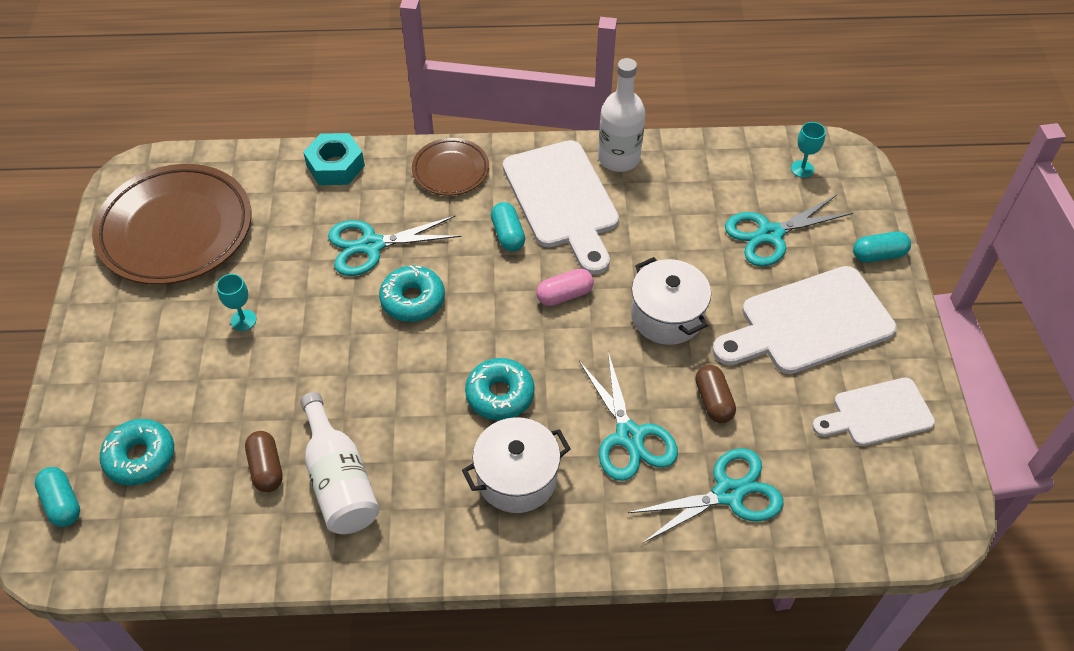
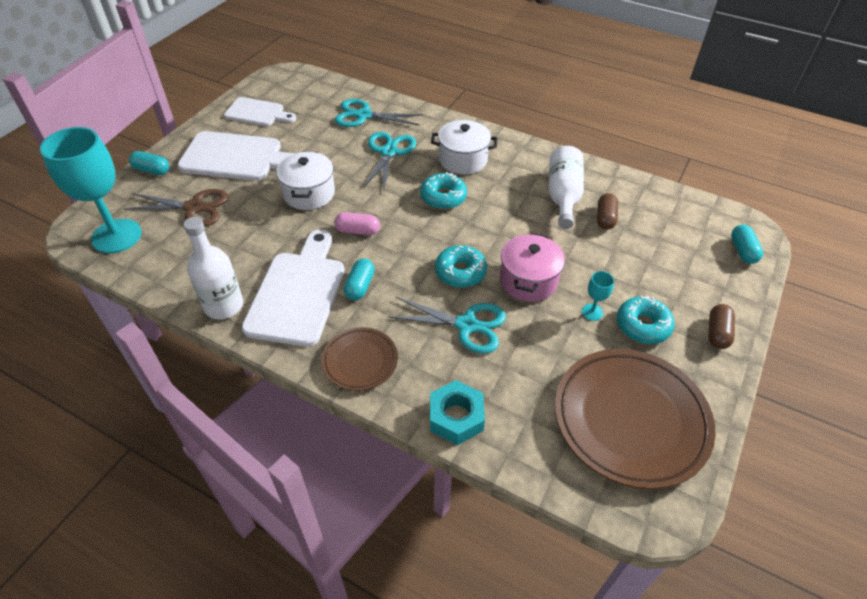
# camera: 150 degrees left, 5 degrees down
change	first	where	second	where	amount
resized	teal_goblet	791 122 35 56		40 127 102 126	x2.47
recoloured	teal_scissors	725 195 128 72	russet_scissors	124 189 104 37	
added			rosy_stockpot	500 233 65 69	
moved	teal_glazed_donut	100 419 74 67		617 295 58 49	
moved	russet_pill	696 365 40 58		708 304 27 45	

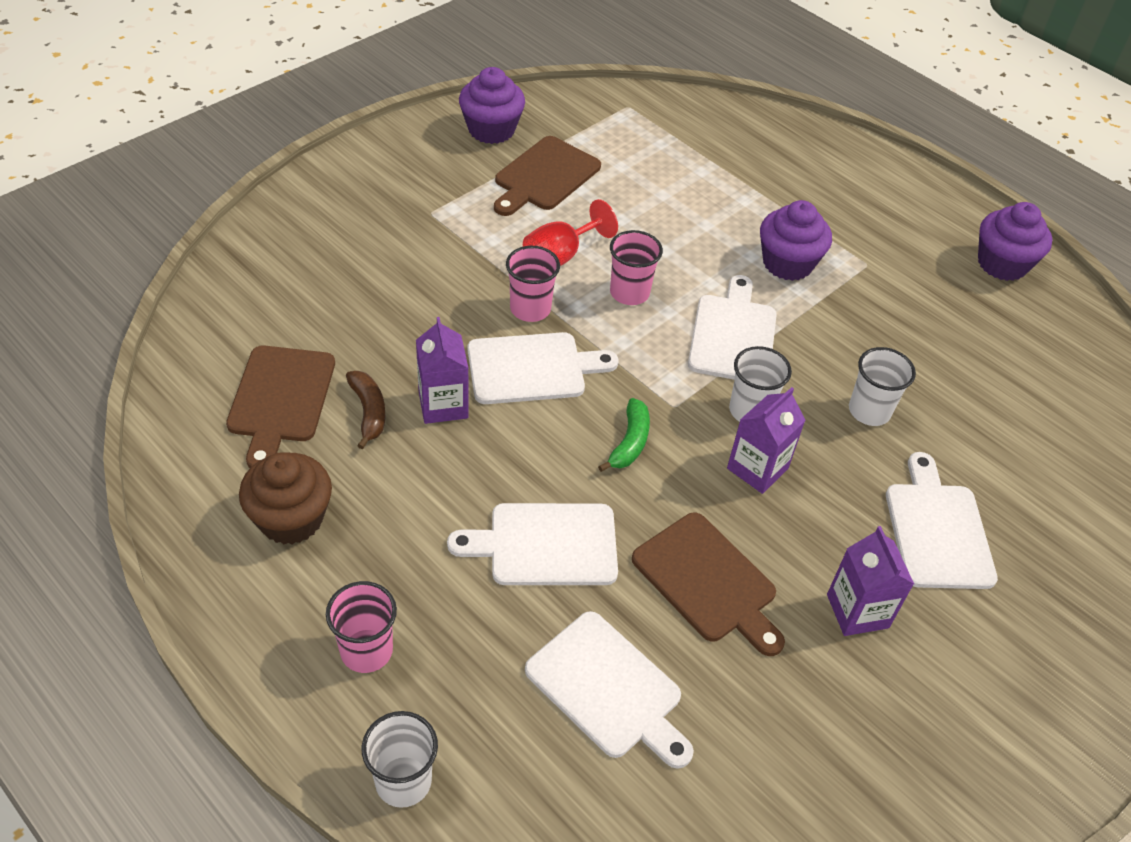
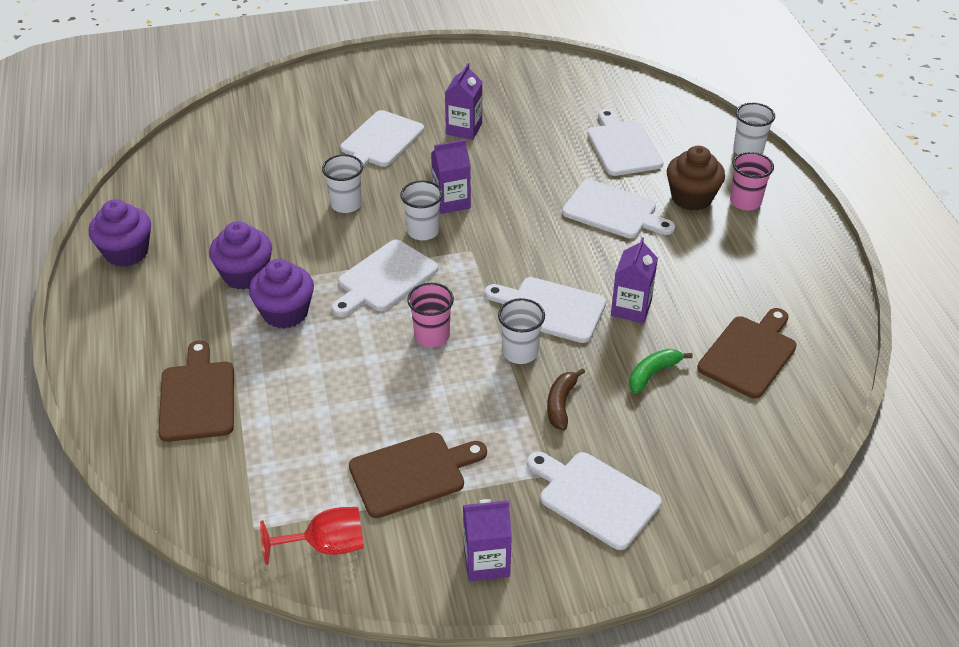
# camera: 145 degrees left, 5 degrees down
change	first	where	second	where	amount
moved	russet_cutting_board	632 513 153 143		158 340 76 102	
moved	royal_purple_cupcake	459 67 66 77		209 221 63 69	
moved	scarlet_goblet	523 199 95 67		260 507 104 58	
added			royal_purple_milk_carton	463 499 49 82	
recoloured	rosy_tumbler	506 246 54 76	white_tumbler	498 298 47 66	
added			white_cutting_board	527 451 135 99	
moved	russet_banana	346 371 39 78		547 368 38 62	
moved	green_banana	598 398 52 74		629 349 64 45	
moved	russet_cupcake	239 452 93 93		667 146 58 65	

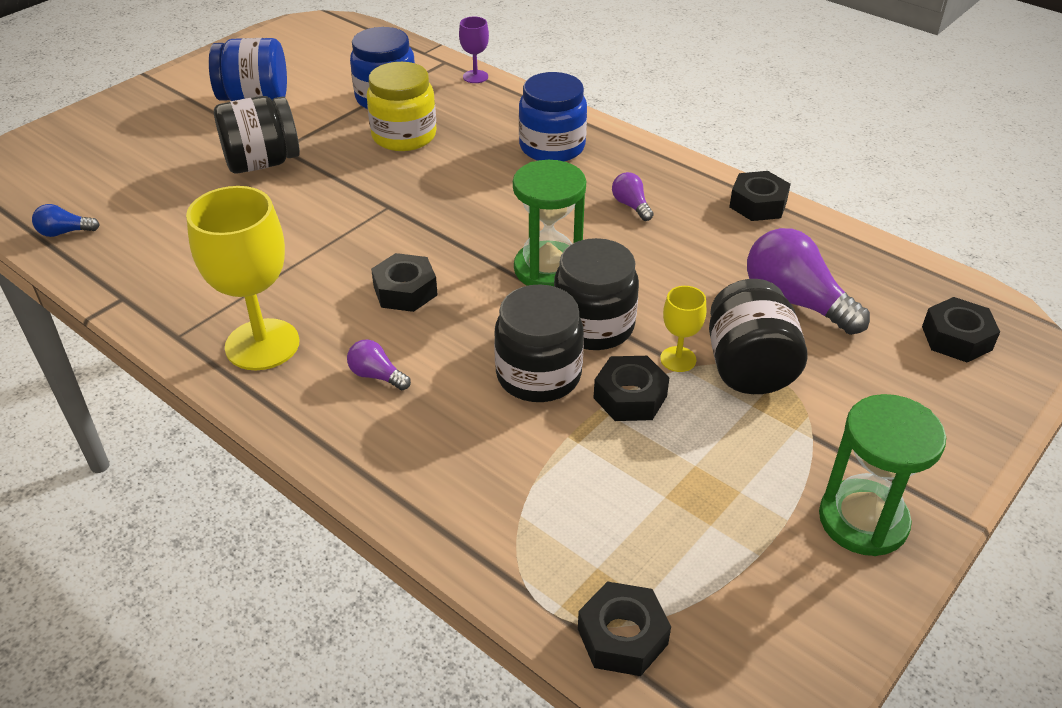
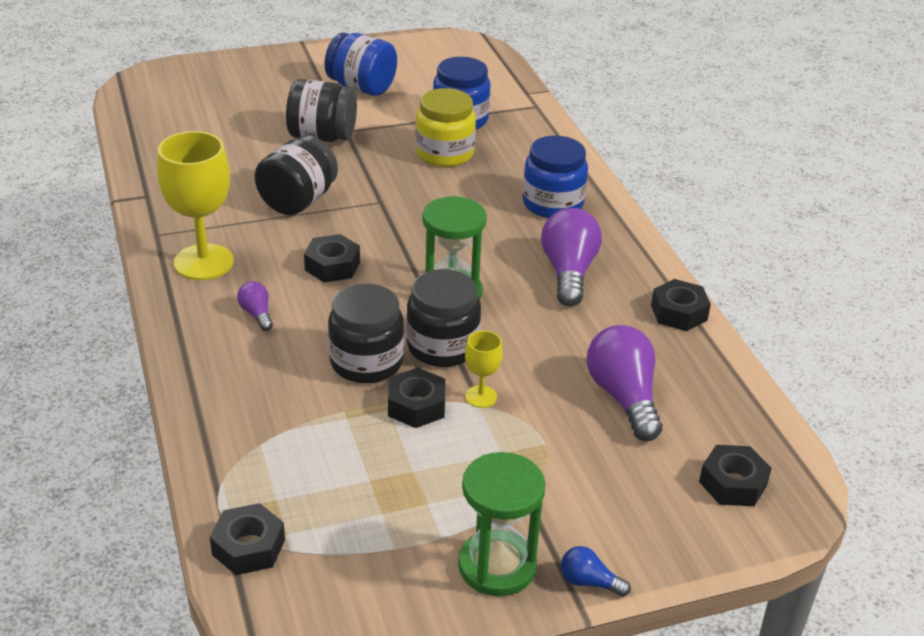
# camera: 30 degrees right, 5 degrees down
change	first	where	second	where	amount
moved	ebony_jar	709 279 99 115		254 136 84 79	
resized	royal_purple_light_bulb	612 172 42 49		541 208 61 98	x2.06
moved	blue_light_bulb	32 204 68 33		561 546 70 51	
removed	royal_purple_goblet	459 17 30 66			

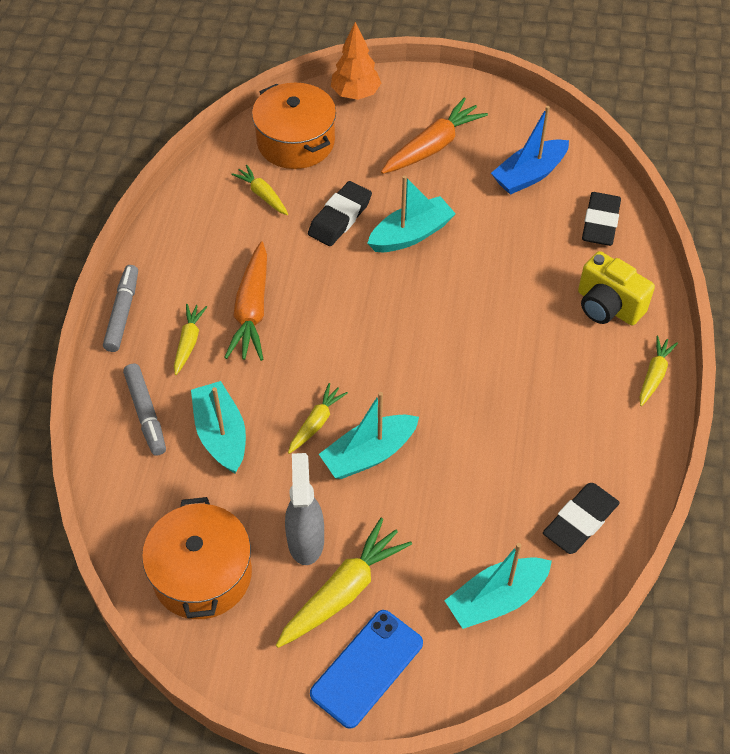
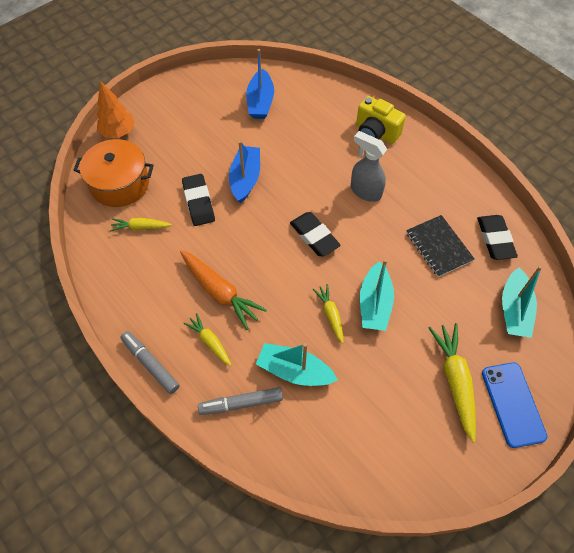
# camera: 50 degrees left, 5 degrees up
change	first	where	second	where	amount
turned	grey_marker_pen	123 363 43 93		198 387 85 28	150 degrees clockwise
recoloured	teal_boat	367 175 89 77	blue_boat	229 141 31 62	
moved	ebony_eraser	582 192 39 54		290 212 51 44	
moved	grey_spray_cleaner	285 453 39 112		351 131 36 71	
turned	golden_camera	578 251 77 74		356 96 50 48	45 degrees clockwise
added			ebony_notebook	406 215 69 62	
removed	orange_stockpot	142 497 110 122			
removed	orange_root_vegetable	381 98 107 76			
removed	golden_root_vegetable	640 336 38 70			

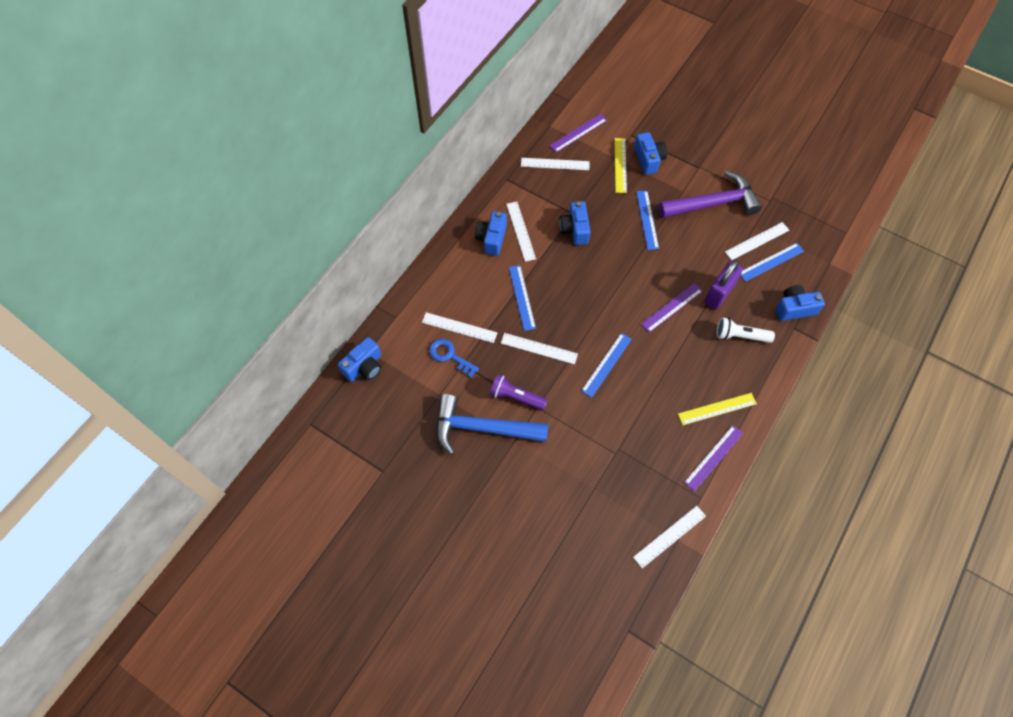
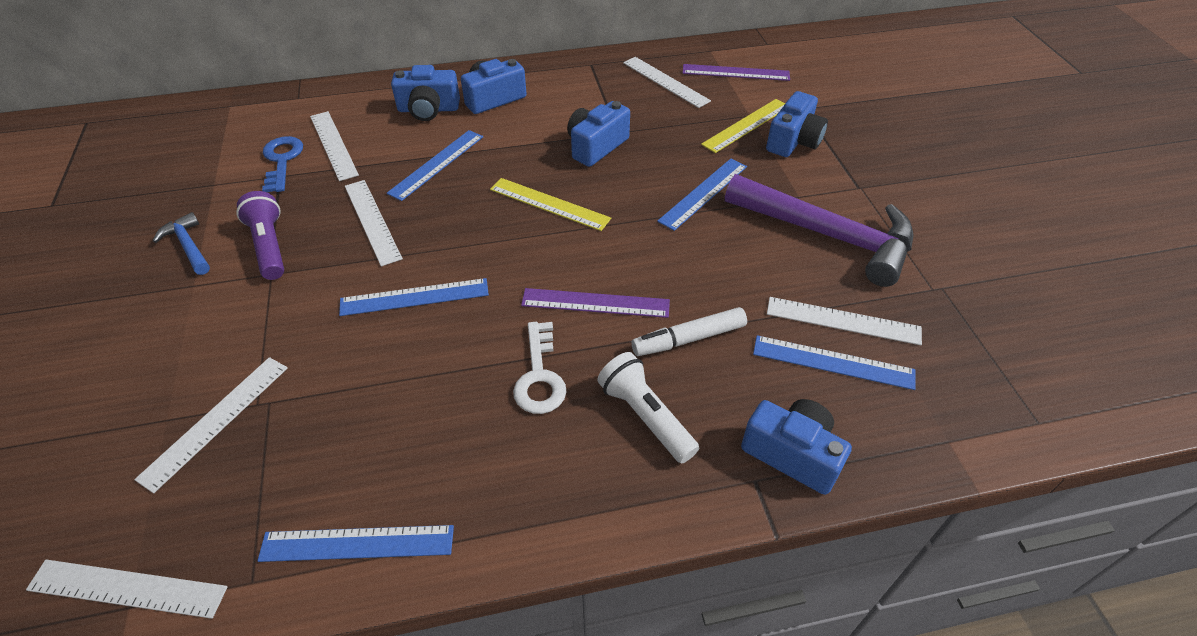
# camera: 45 degrees right, 15 degrees down
change	first	where	second	where	amount
moved	white_ruler	506 202 30 60		134 357 154 136	
resized	blue_carpenter's_hammer	436 394 112 61		153 212 57 63	x0.45
recoloured	royal_purple_ruler	684 425 59 67	blue_ruler	257 525 197 37	
moved	blue_camera	338 337 43 45		391 65 69 56	
moved	golden_ruler	678 393 79 32		490 178 121 53	
added			white_key	513 322 54 92	
replaced	royal_purple_padlock	704 260 39 49	white_marker_pen	632 307 115 49	

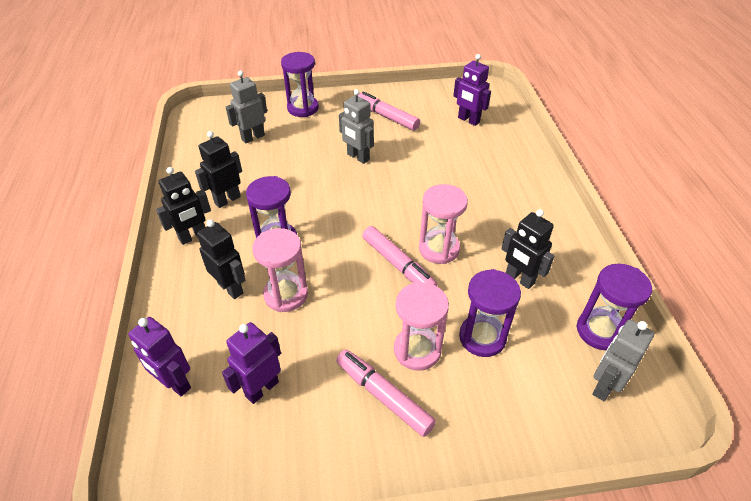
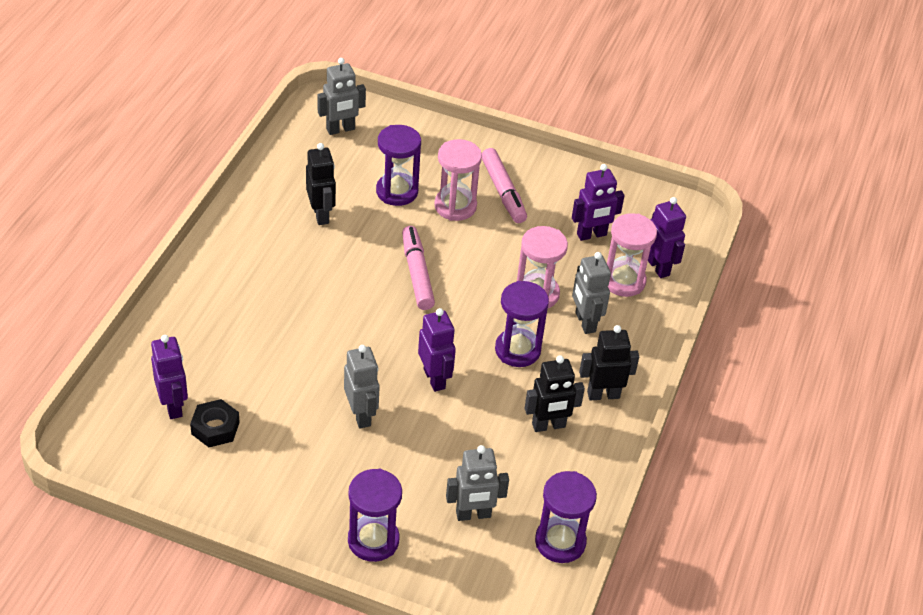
# camera: 155 degrees left, 0 degrees up
change	first	where	second	where	amount
added			ebony_hex_nut	190 399 50 48	
added			royal_purple_robot	418 308 38 84	
moved	royal_purple_sandglass	576 264 76 86		535 471 62 92	
recoloured	ebony_robot	197 219 48 80	grey_robot	572 252 39 82	
moved	rosy_sandglass	419 184 49 80		607 213 50 84	
removed	rosy_marker_pen	358 91 62 40			

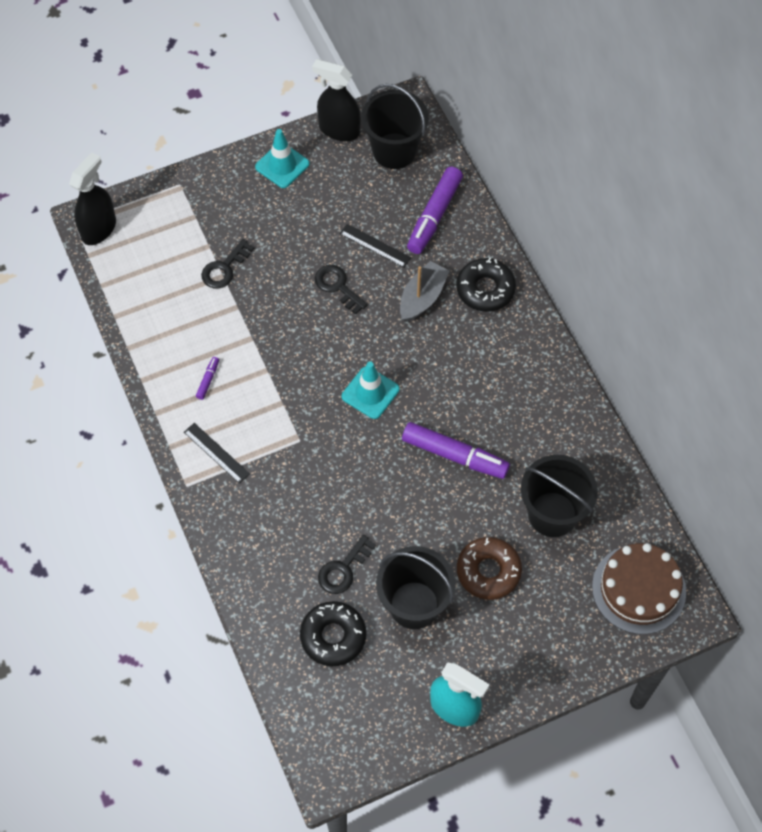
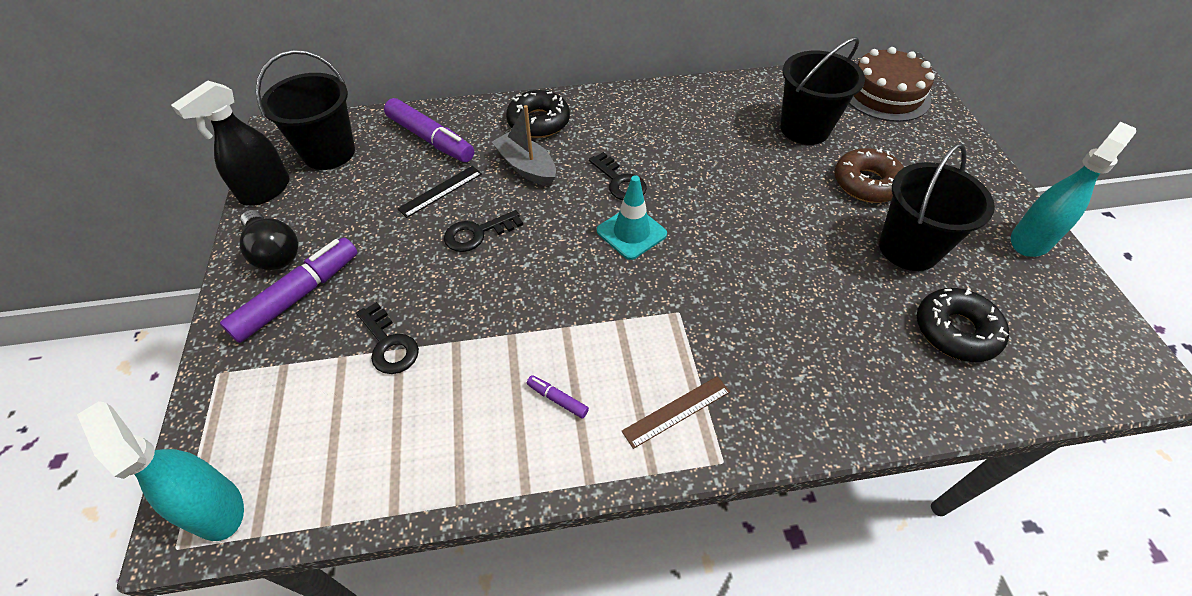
# camera: 75 degrees left, 10 degrees down
change	first	where	second	where	amount
recoloured	ebony_spray_cleaner	69 152 47 93	teal_spray_cleaner	77 401 167 140	
moved	royal_purple_marker_pen	402 422 108 57		220 238 138 105	
replaced	teal_road_cone	255 129 55 59	ebony_light_bulb	240 210 58 60	
moved	ebony_key	318 535 58 59		589 152 58 49	
recoloured	ebony_ruler	184 423 66 61	russet_ruler	622 376 108 73	

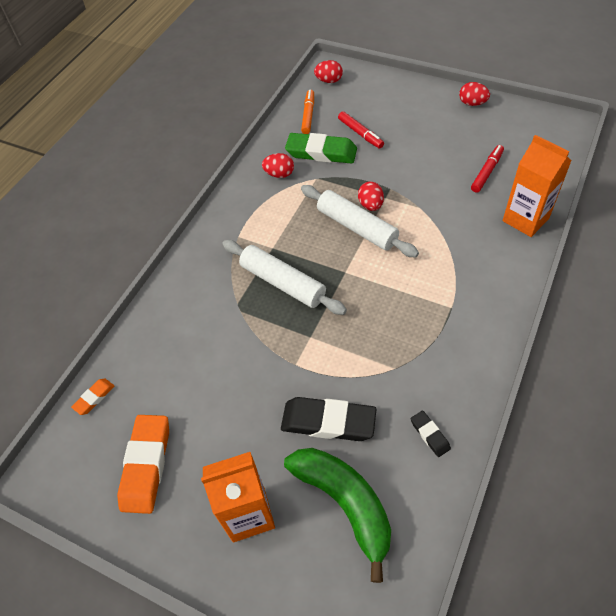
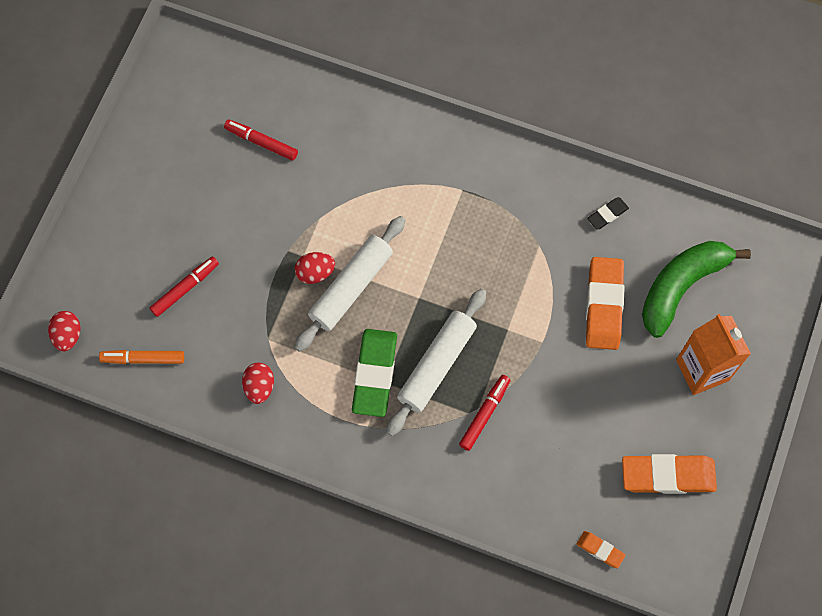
# camera: 100 degrees left, 15 degrees up
change	first	where	second	where	amount
moved	green_eraser	285 133 72 31		352 329 45 88	
added			scarlet_marker_pen	459 375 52 76	
recoloured	ebony_eraser	281 397 96 44	orange_eraser	586 257 39 93	
removed	scarlet_toy_egg	459 82 31 24			
removed	orange_milk_carton	503 135 69 102			

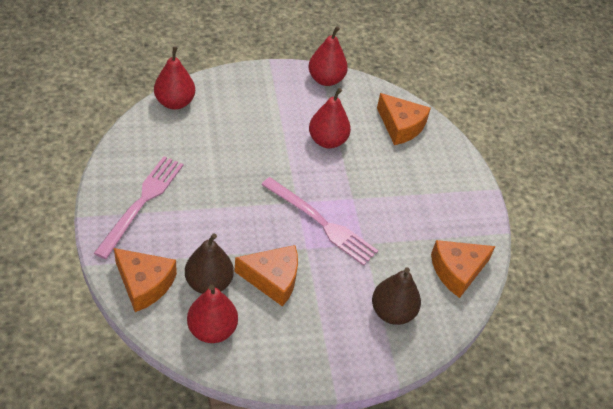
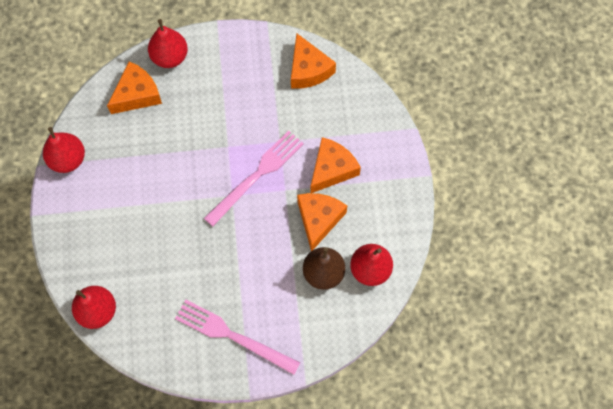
# camera: 80 degrees left, 20 degrees up
change	first	where	second	where	amount
moved	scarlet_pear_fruit	309 88 42 60		148 19 40 49	
moved	orange_cheese	114 248 63 64		310 137 51 56	
removed	russet_pear_fruit	372 267 49 58			

